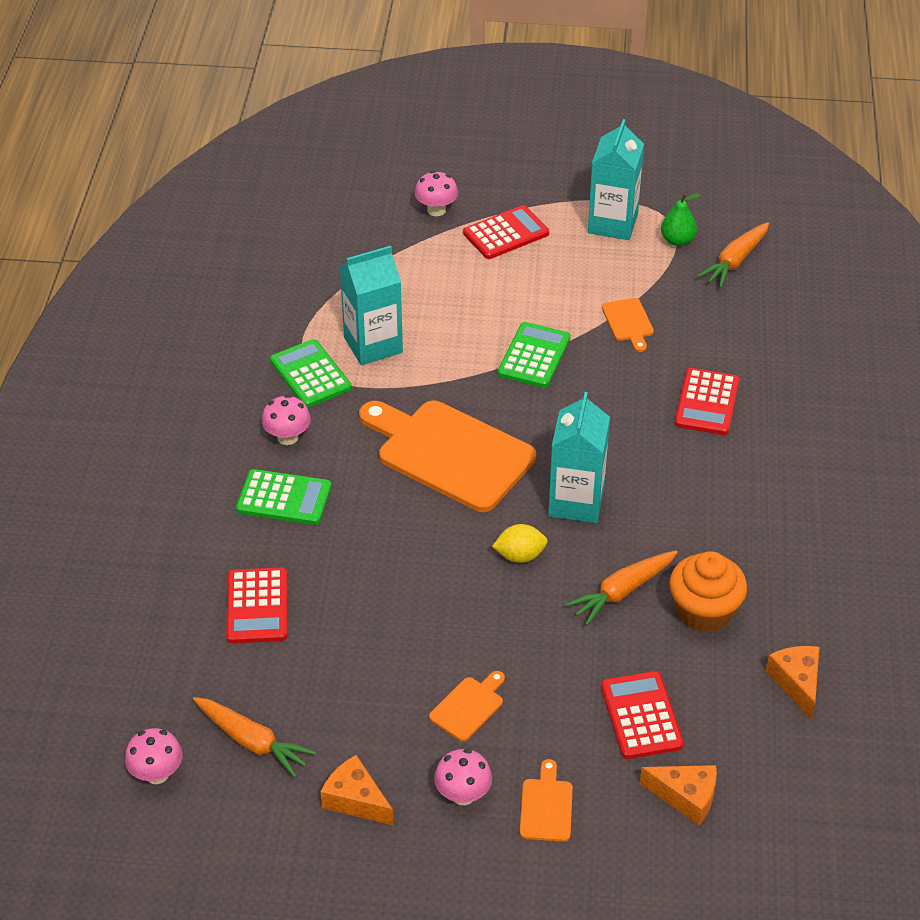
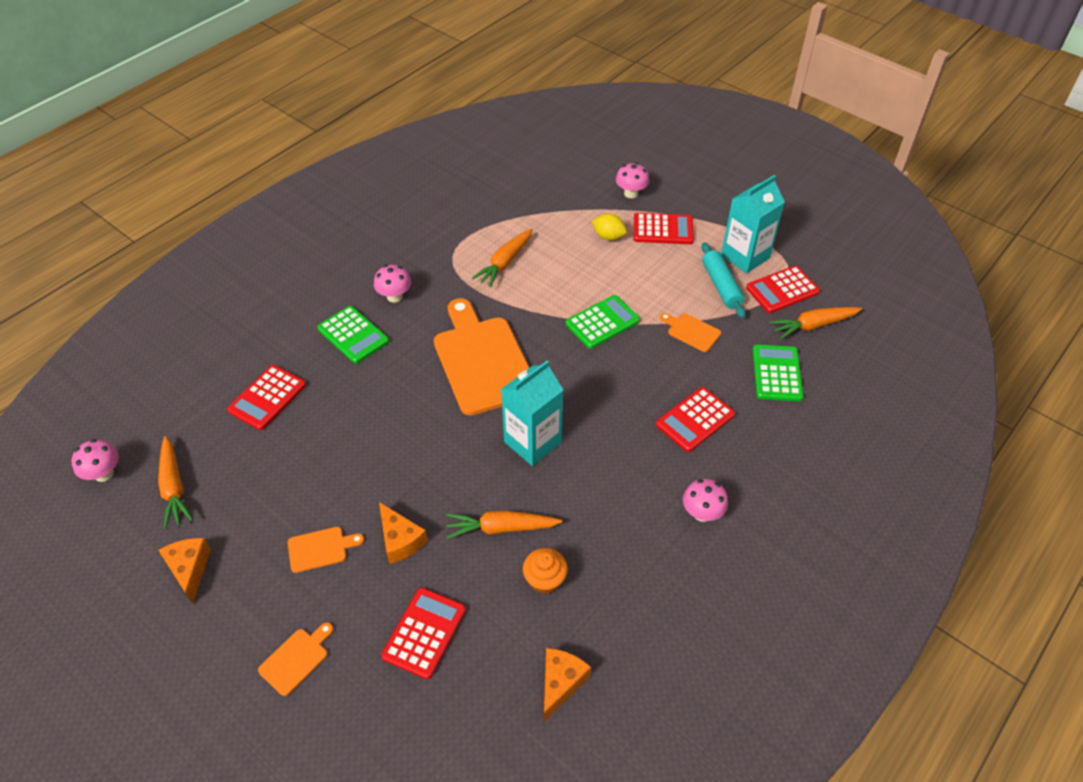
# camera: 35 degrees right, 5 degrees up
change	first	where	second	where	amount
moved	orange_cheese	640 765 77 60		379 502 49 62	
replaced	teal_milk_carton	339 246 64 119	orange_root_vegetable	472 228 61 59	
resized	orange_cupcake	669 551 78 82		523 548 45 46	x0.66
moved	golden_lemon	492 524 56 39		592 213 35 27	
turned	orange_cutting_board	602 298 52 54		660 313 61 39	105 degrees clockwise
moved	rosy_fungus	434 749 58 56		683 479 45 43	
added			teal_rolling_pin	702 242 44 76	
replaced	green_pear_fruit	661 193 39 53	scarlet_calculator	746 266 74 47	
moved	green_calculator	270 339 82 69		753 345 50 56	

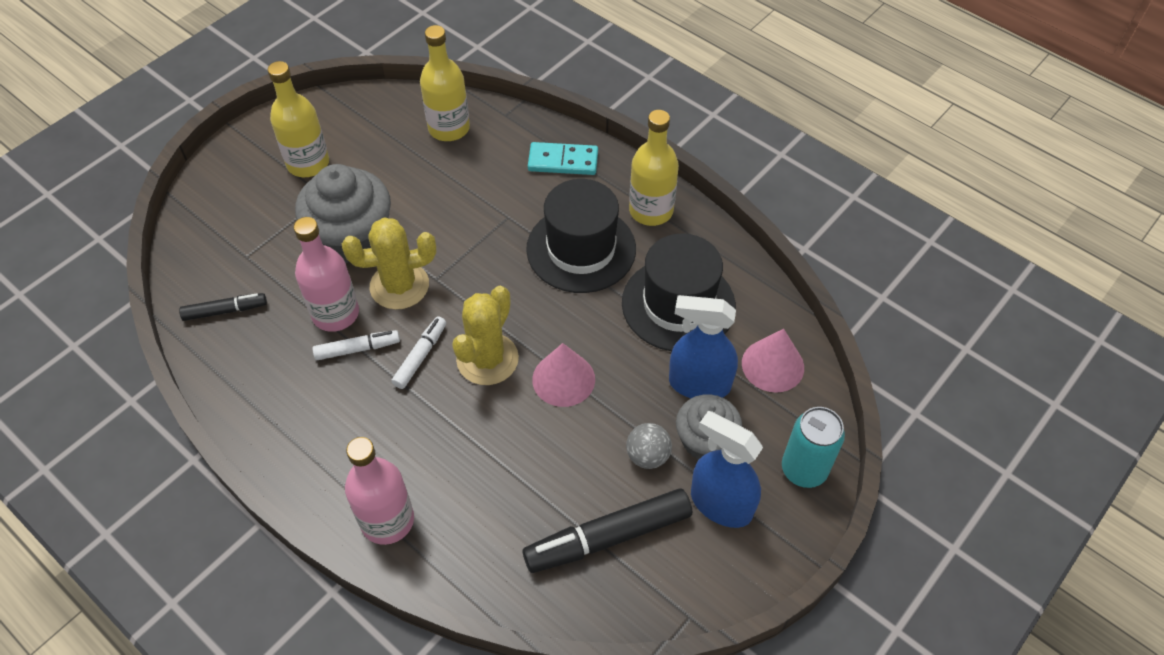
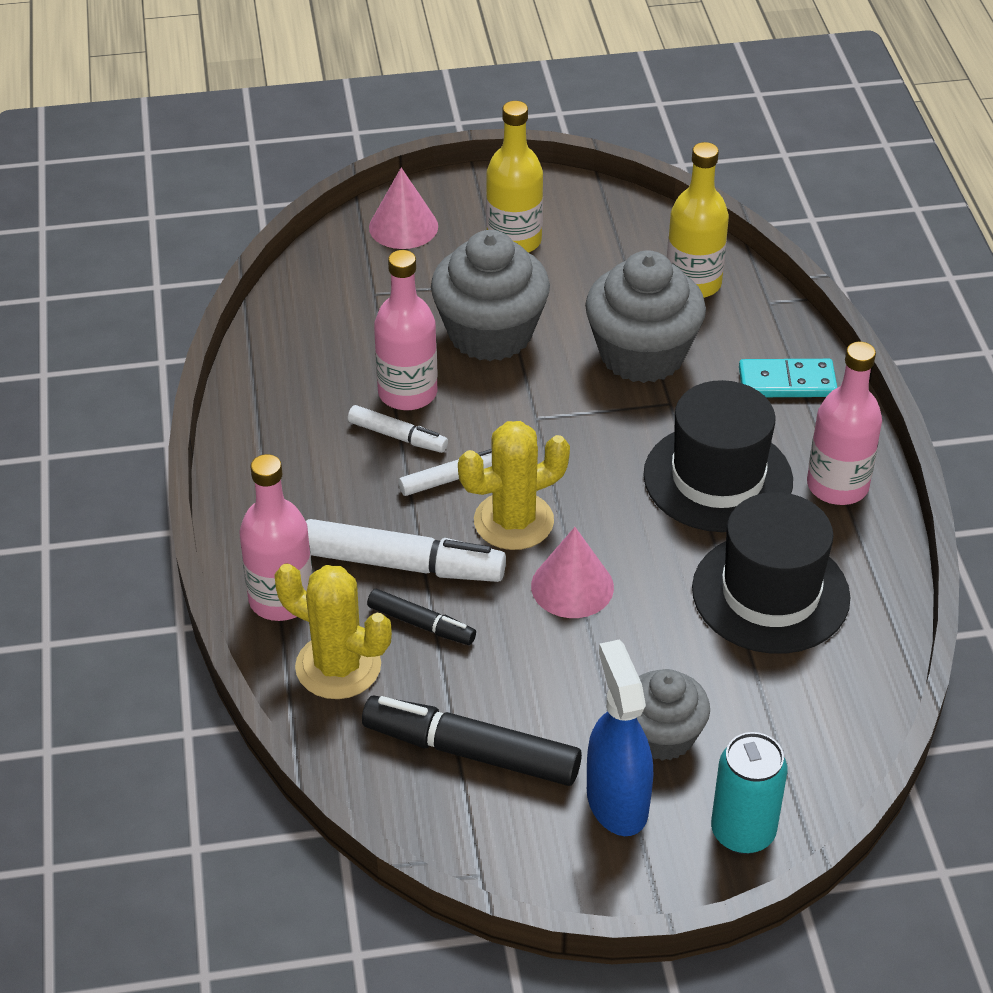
# camera: 40 degrees right, 10 degrees down
change	first	where	second	where	amount
moved	golden_prickly_plant	342 217 94 93		274 564 118 135	
added			white_marker_pen	306 519 200 63	
moved	ebony_marker_pen	179 293 88 28		367 589 109 56	
moved	rosy_solid_cone	742 329 62 64		369 168 69 81	
added			grey_cupcake	585 250 121 133	
turned	teal_domino	528 142 70 33		739 359 98 38	45 degrees counterclockwise
recoloured	golden_bottle	629 110 50 116	rosy_bottle	807 342 75 163	
removed	grey_ball	626 423 46 46			
removed	blue_spray_cleaner	669 295 69 103			

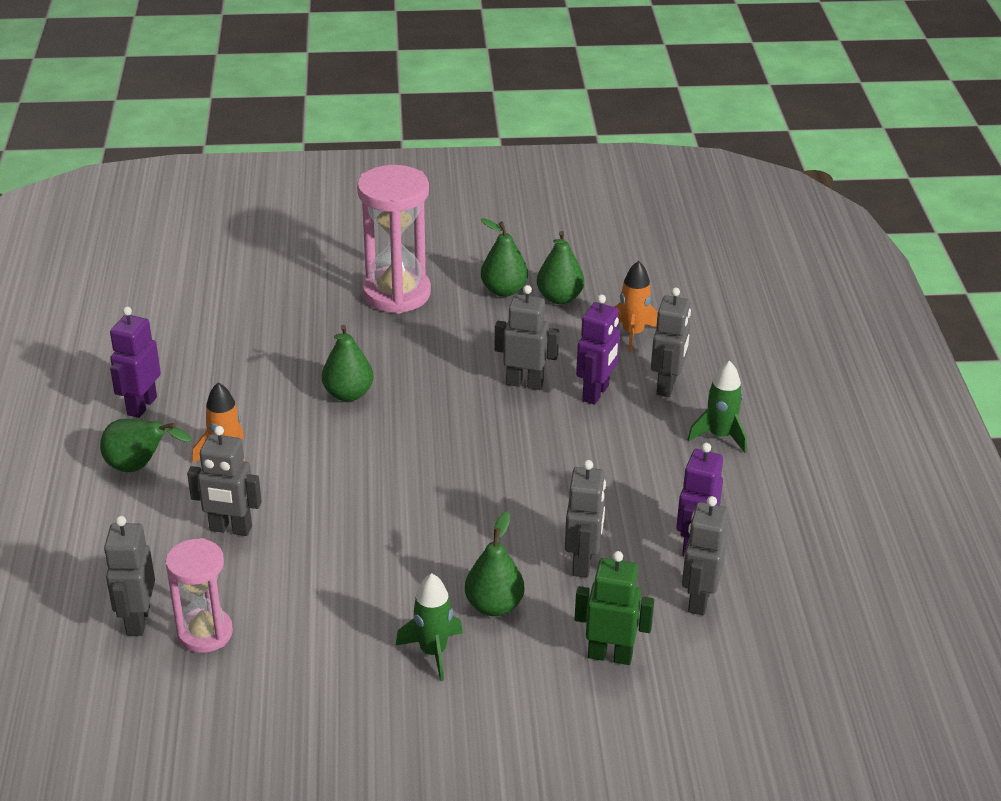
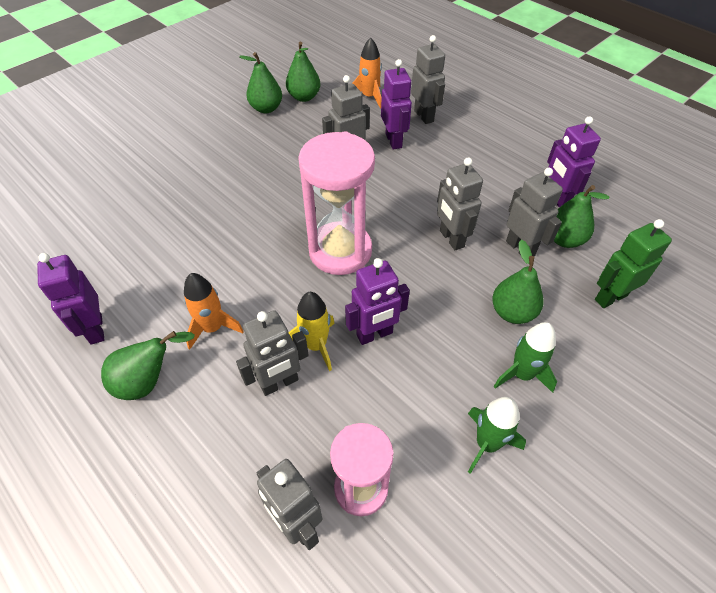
# camera: 40 degrees left, 15 degrees up
change	first	where	second	where	amount
added			golden_toy_rocket	288 292 47 79	
moved	rosy_sandglass	357 165 74 149		298 131 77 144	
added			royal_purple_robot	345 258 65 87	
moved	grey_robot	682 496 47 119		437 157 46 93	
moved	green_toy_rocket	688 361 59 92		468 397 58 77	
moved	green_pear_fruit	322 325 51 76		554 185 55 63	

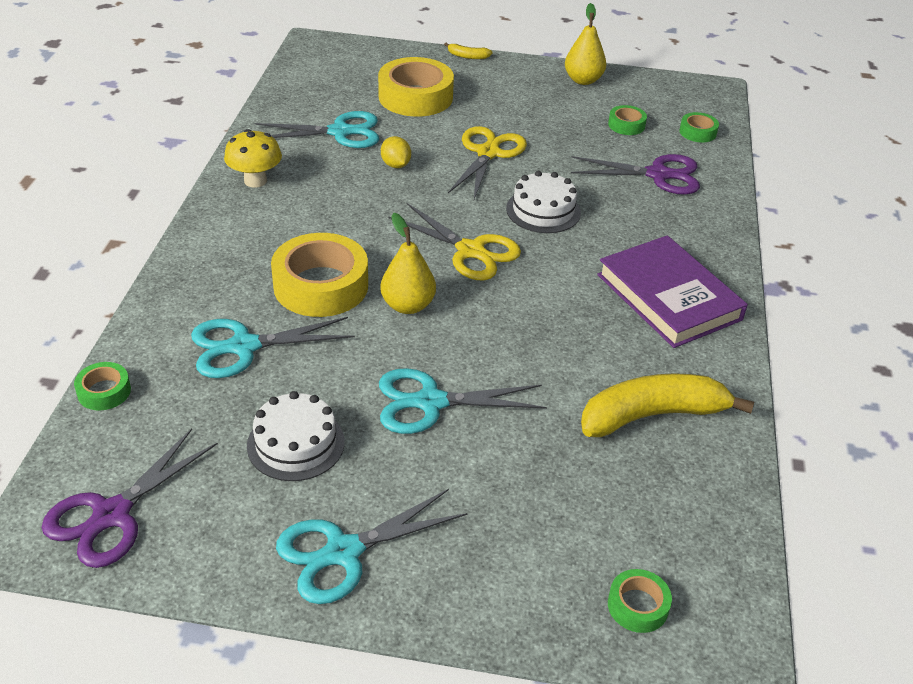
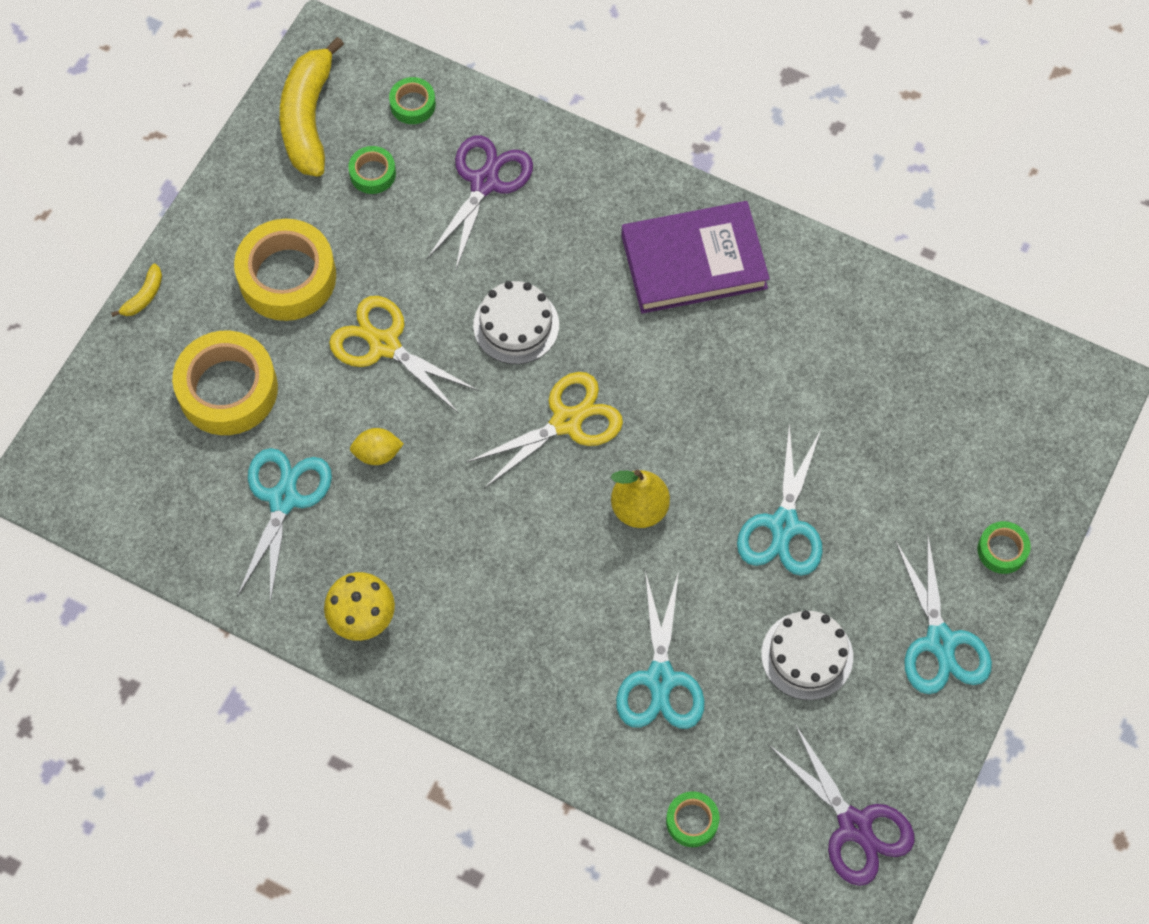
# camera: 70 degrees left, 25 degrees up
change	first	where	second	where	amount
moved	golden_sticky_tape	271 233 97 84		234 219 102 102	
moved	golden_banana	581 373 173 64		280 37 64 140	
moved	green_sticky_tape	608 569 64 64		977 521 54 53	
removed	golden_pear_fruit	565 3 41 82			

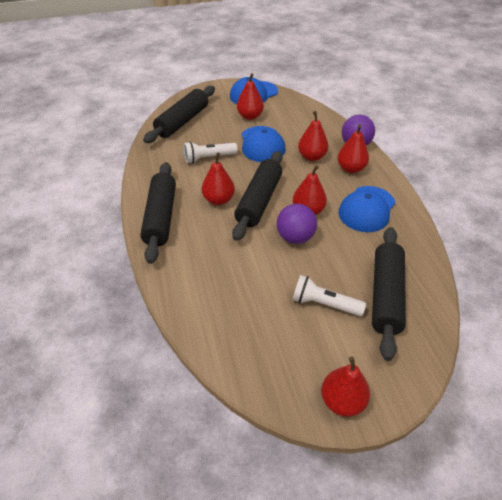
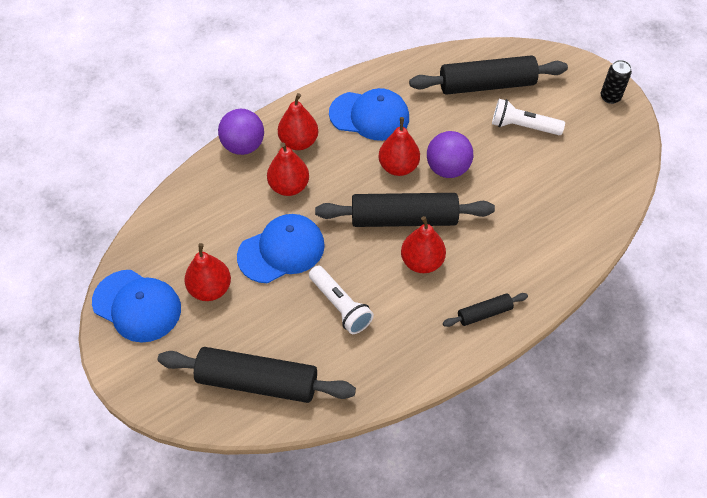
# camera: 110 degrees left, 10 degrees up
change	first	where	second	where	amount
resized	ebony_rolling_pin	140 162 36 102		443 293 85 34	x0.49
turned	white_flashlight	292 275 74 41		492 99 73 36	105 degrees clockwise
replaced	scarlet_pear_fruit	321 357 49 60	ebony_soda_can	601 60 31 44	

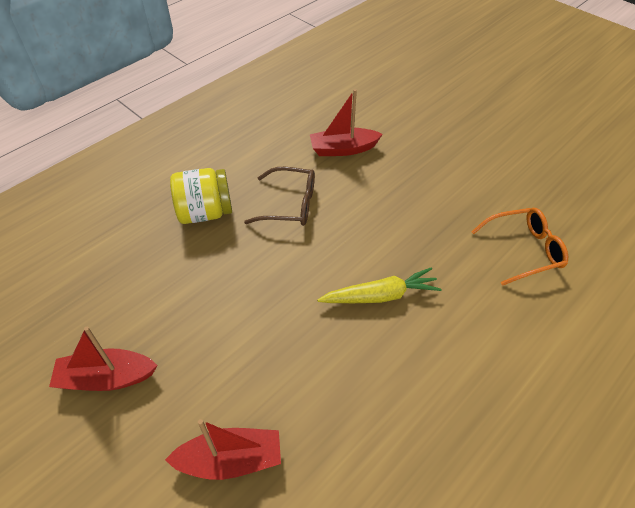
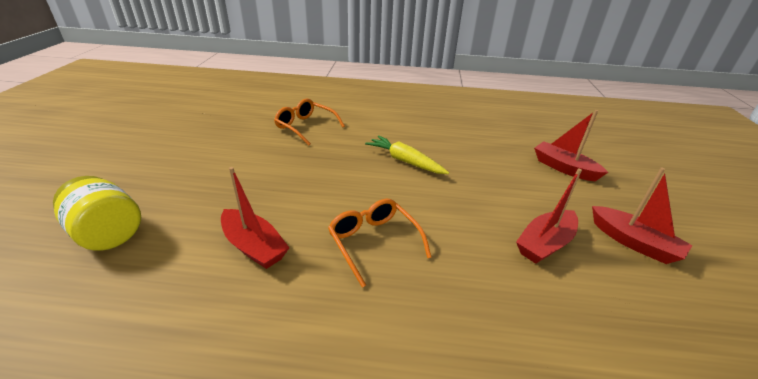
# camera: 130 degrees left, 15 degrees down
change	first	where	second	where	amount
moved	golden_jar	170 168 62 56		53 176 88 75	
recoloured	russet_spectacles	244 167 71 59	orange_spectacles	328 199 103 89	
added			scarlet_boat	516 168 66 96	

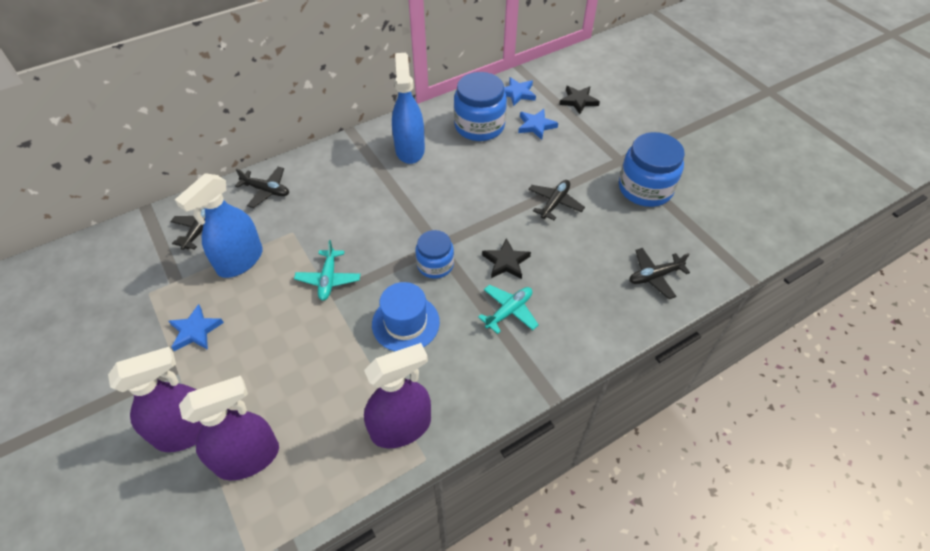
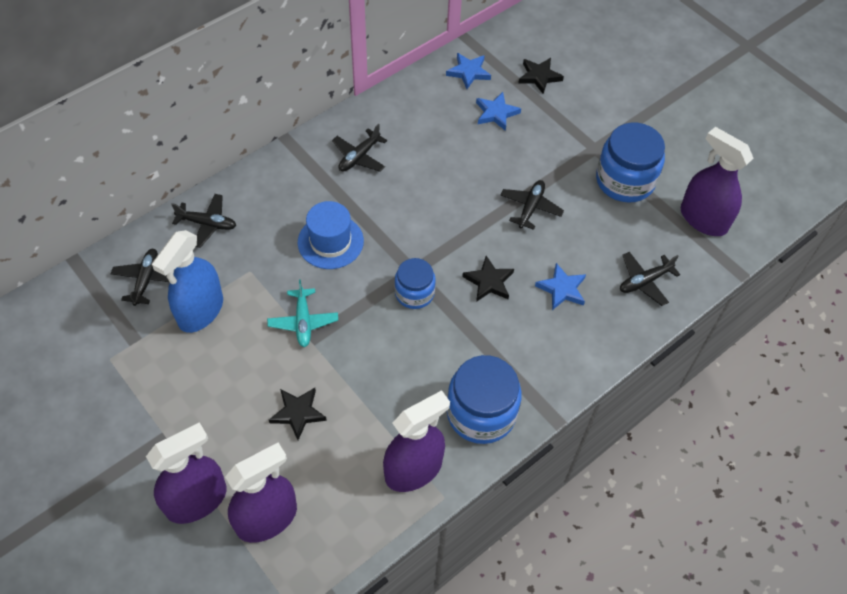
# camera: 10 degrees left, 5 degrees up
change	first	where	second	where	amount
added			ebony_star	269 388 58 52	
moved	blue_hat	372 282 68 69		298 201 66 68	
replaced	blue_spray_cleaner	392 53 33 111	ebony_plane	332 124 55 48	
moved	blue_jar	454 72 53 69		447 355 75 89	
moved	blue_star	169 304 55 47		535 263 51 47	
added			royal_purple_spray_cleaner	681 127 73 109	
removed	teal_plane	478 285 60 49			

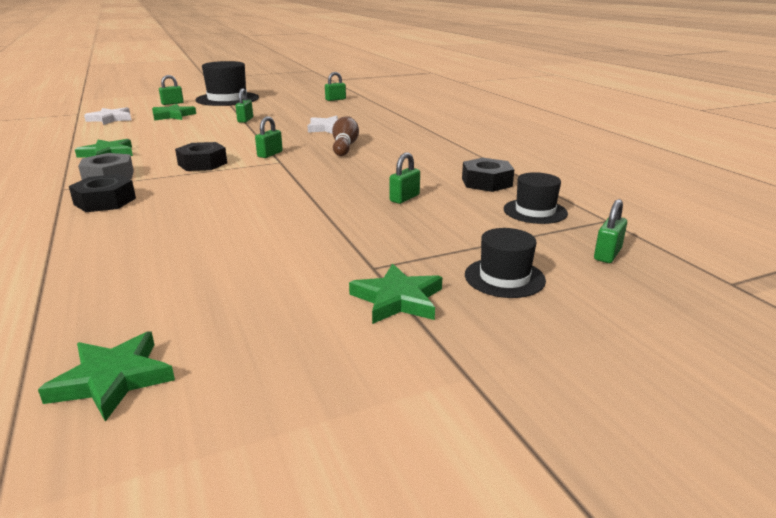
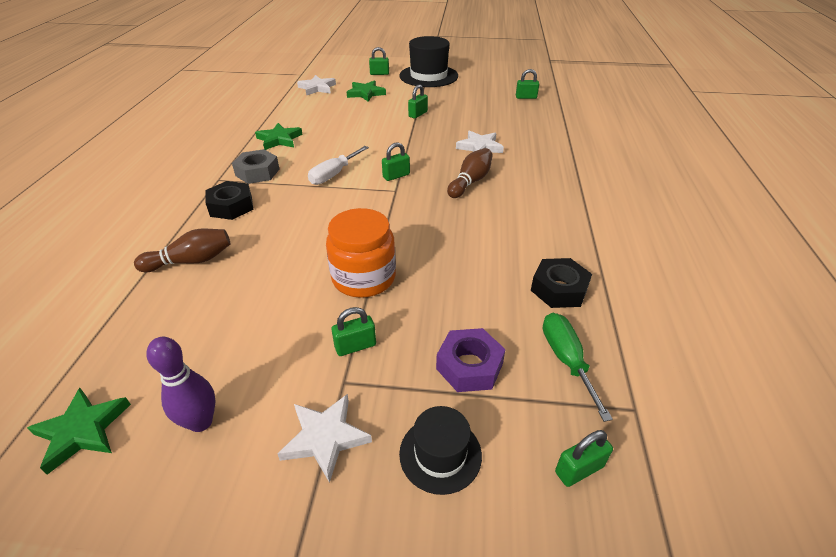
# camera: 30 degrees right, 15 degrees up
change	first	where	second	where	amount
added			russet_tenpin	134 229 97 43	
added			royal_purple_tenpin	146 337 70 95	
recoloured	green_star	349 264 93 60	white_star	278 394 94 89	
replaced	ebony_hex_nut	175 142 52 29	white_flat_screwdriver	308 146 61 39	
added			orange_jar	326 208 70 90	
moved	green_padlock	389 152 31 52		331 307 45 49	
added			royal_purple_hex_nut	436 328 70 64	
replaced	ebony_hat	504 172 64 52	green_flat_screwdriver	543 313 70 109	

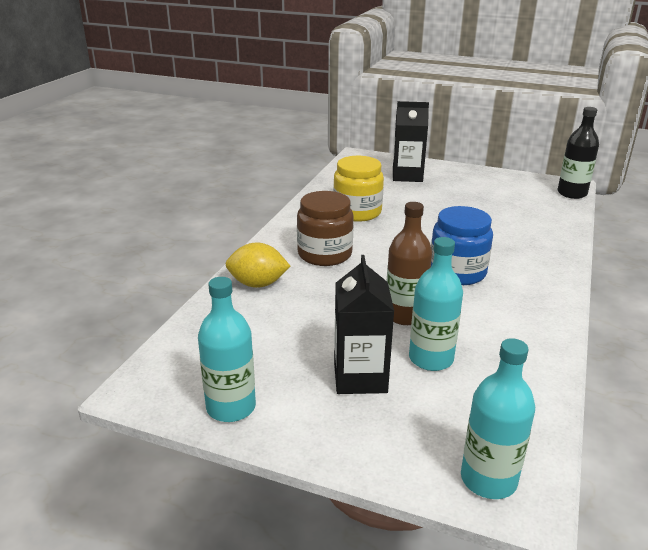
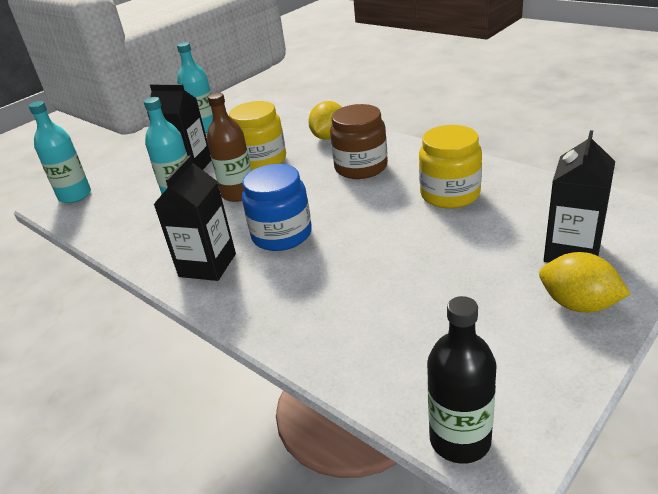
# camera: 115 degrees right, 5 degrees up
change	first	where	second	where	amount
added			ebony_milk_carton	153 155 83 126	
added			golden_jar	229 101 57 69	
added			golden_lemon	539 252 91 61	

